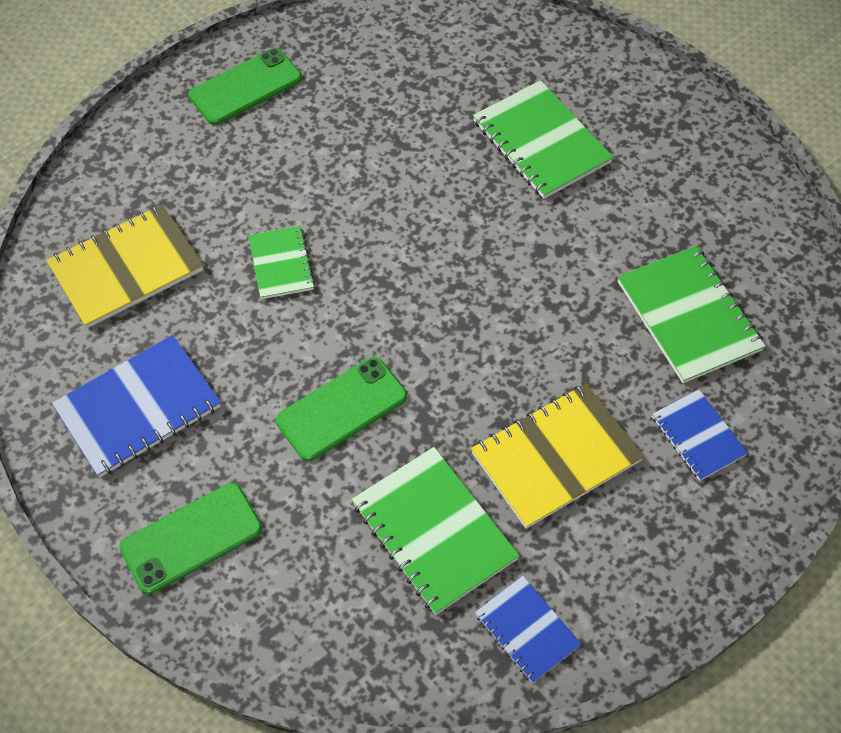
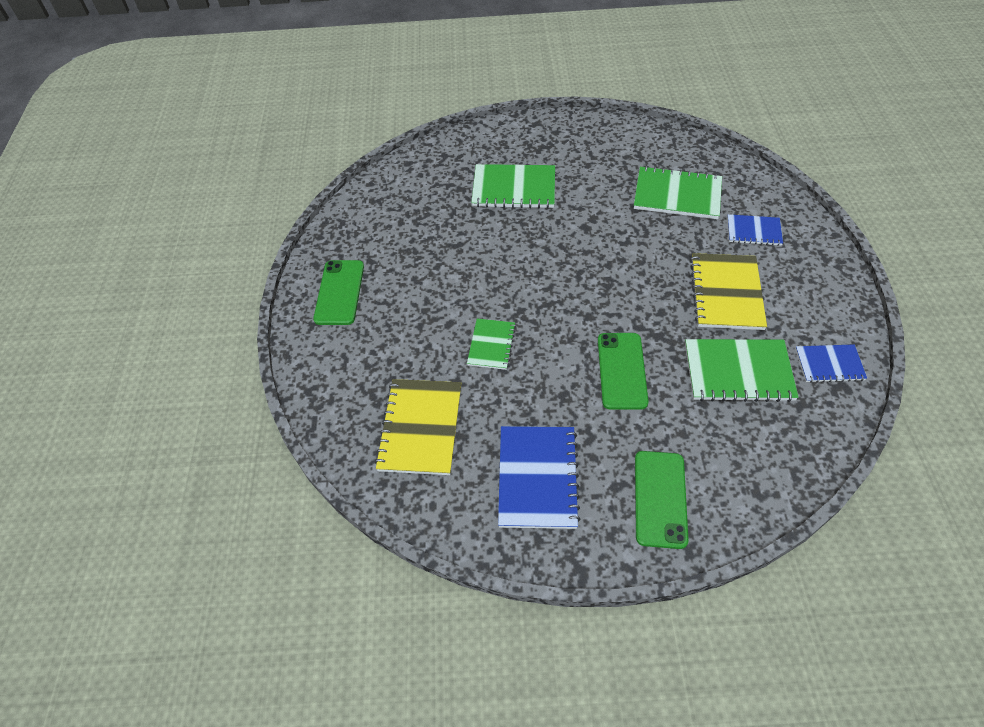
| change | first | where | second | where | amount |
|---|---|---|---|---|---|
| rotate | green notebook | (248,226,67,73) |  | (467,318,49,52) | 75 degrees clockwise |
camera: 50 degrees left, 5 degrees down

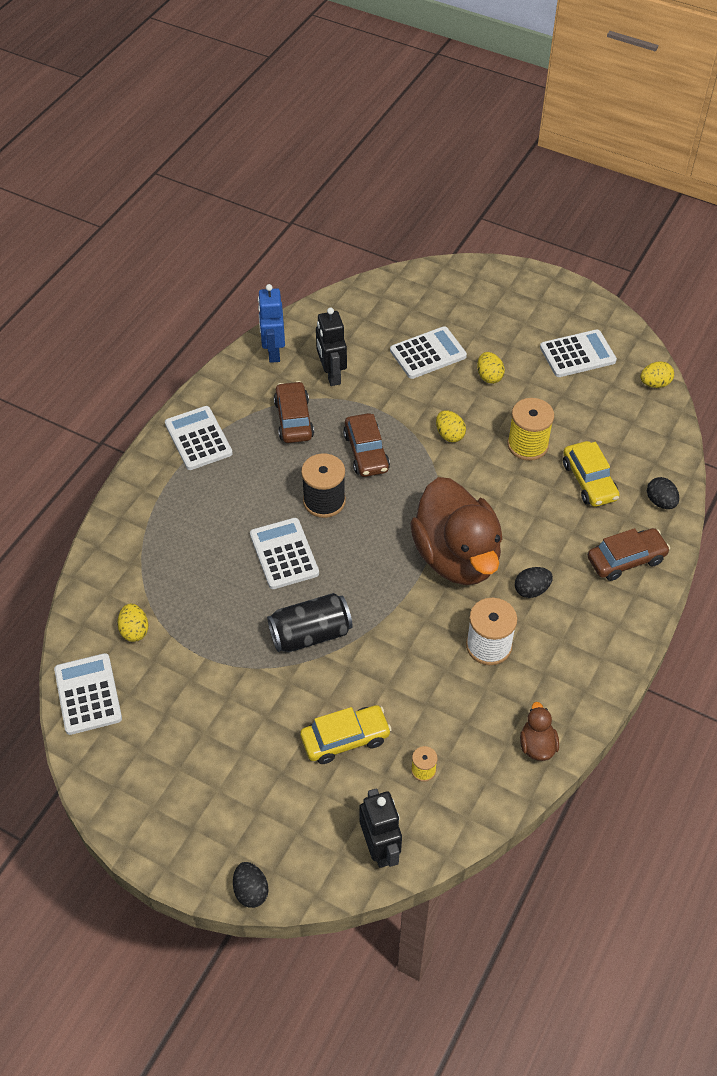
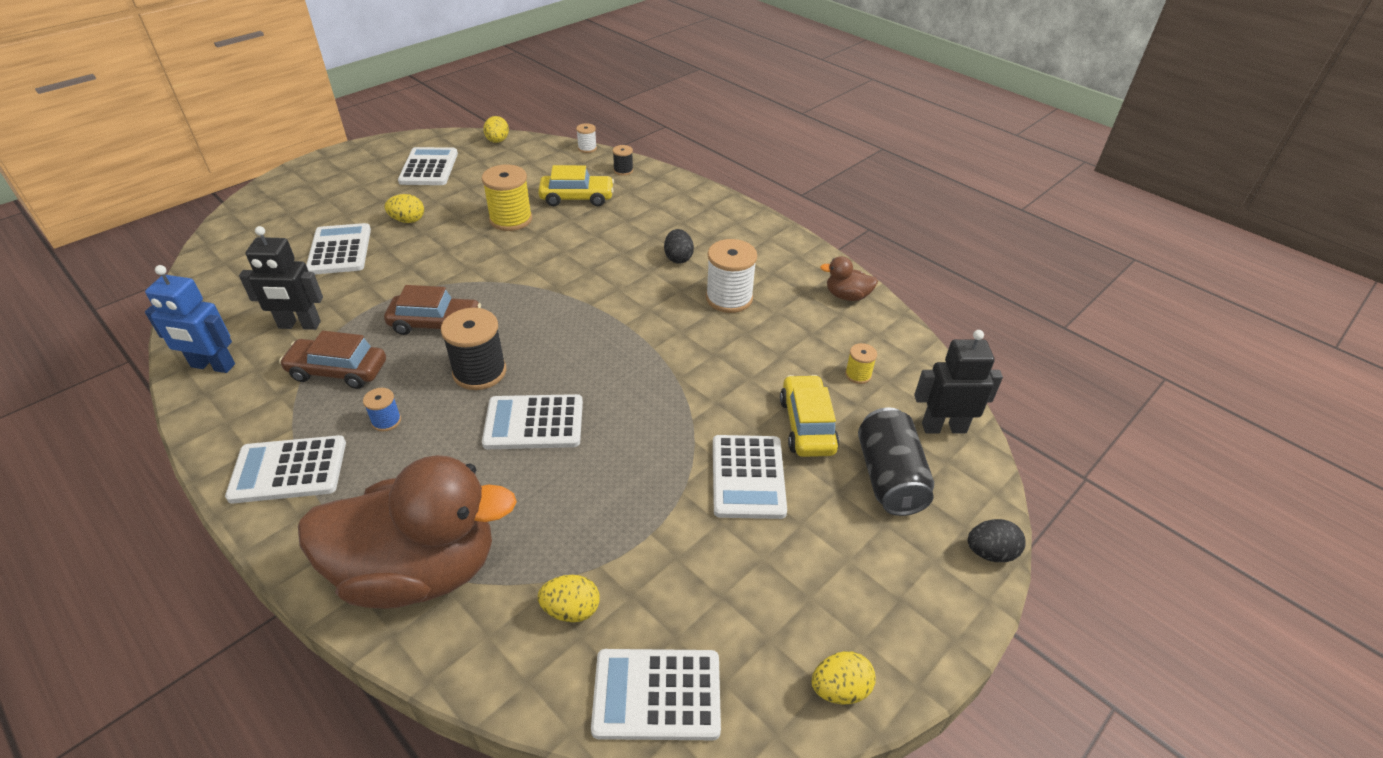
| change | first | where | second | where | amount |
|---|---|---|---|---|---|
| move | yellow egg | (436,410,30,32) |  | (811,651,65,53) |  |
| move | brown duck | (410,477,93,108) |  | (298,455,219,154) |  |
| replace | black egg | (647,477,32,32) | black spool | (613,145,20,31) |  |
| delete | brown car | (588,528,82,53) |  |  |  |
| move | black can | (267,593,86,59) |  | (858,408,76,108) |  |
| insert |  |  | white spool | (576,123,21,30) |  |
| insert |  |  | blue spool | (363,388,38,43) |  |
| insert |  |  | white calculator | (713,435,74,84) |  |
camera: 75 degrees left, 10 degrees down

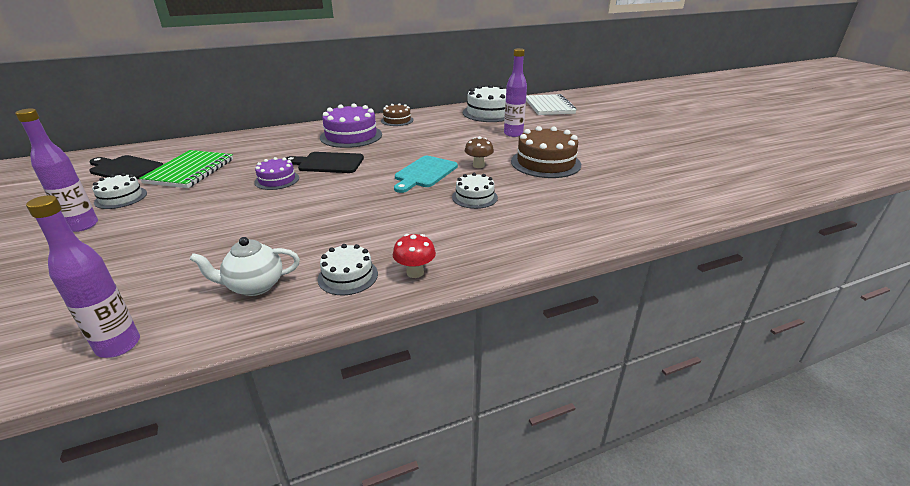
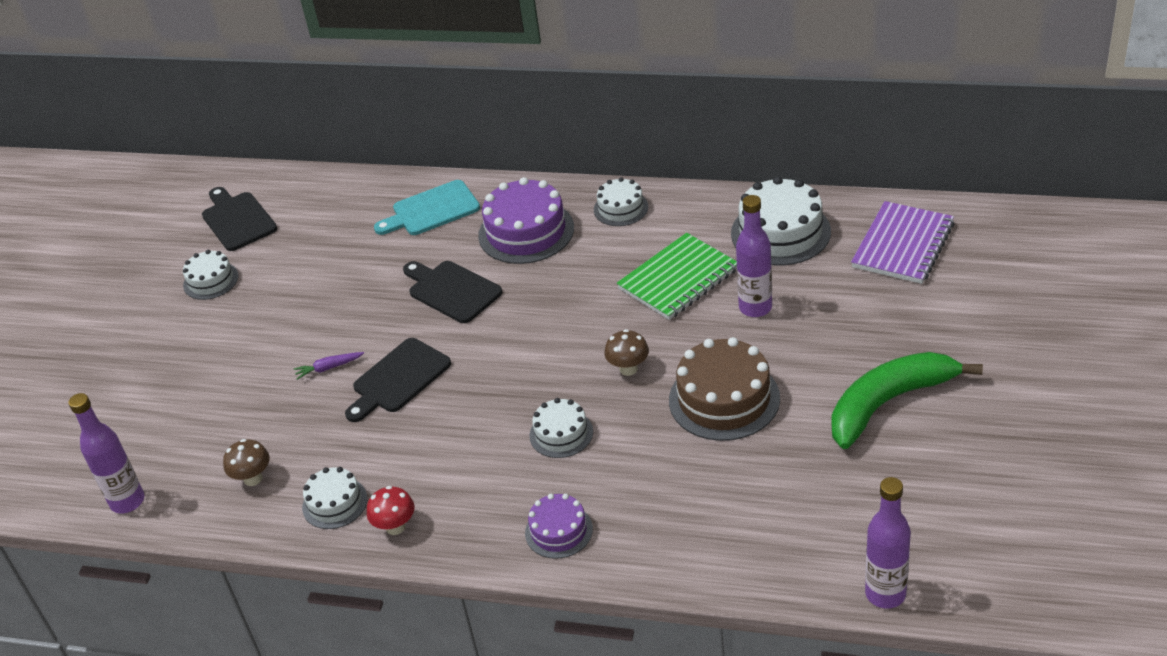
| change | first | where | second | where | amount |
|---|---|---|---|---|---|
| recolor | white notebook | (526,94,51,21) | purple notebook | (851,201,103,83) |  |
| recolor | brown cake | (381,103,33,23) | white cake | (594,177,54,49) |  |
| move | purple bottle | (15,108,83,124) |  | (865,477,46,132) |  |
| move | green notebook | (139,150,94,38) |  | (617,233,120,87) |  |
| move | turquoise cutting board | (394,156,64,37) |  | (374,180,106,55) |  |
| move | purple cake | (254,157,45,33) |  | (525,494,68,65) |  |
| replace | white teapot | (189,237,111,59) | brown mushroom | (223,439,47,47) |  |
| insert |  |  | black cutting board | (345,338,106,84) |  |
| insert |  |  | purple carrot | (294,352,70,28) |  |
| insert |  |  | green banana | (832,352,151,97) |  |
camera: 40 degrees right, 10 degrees up

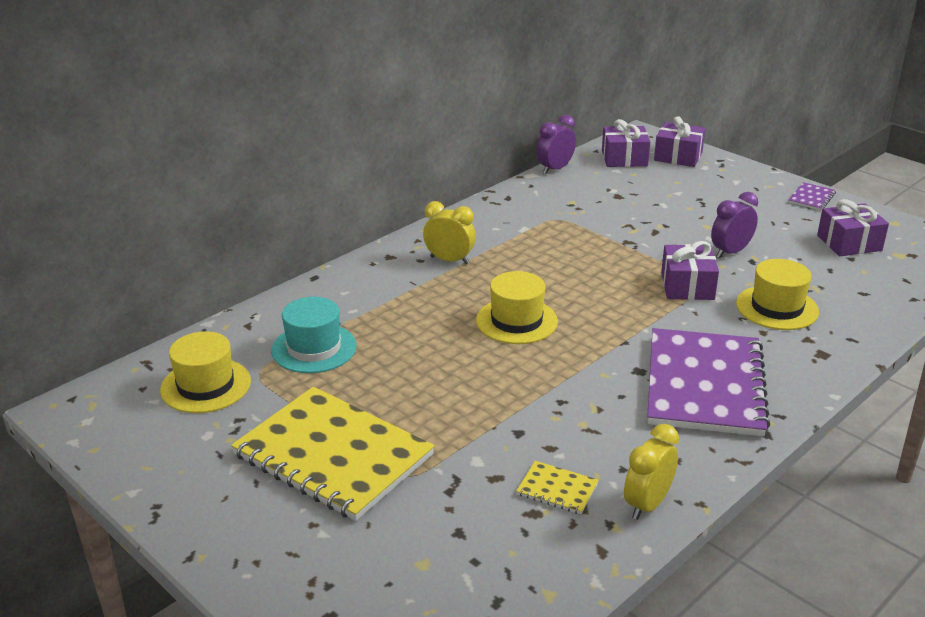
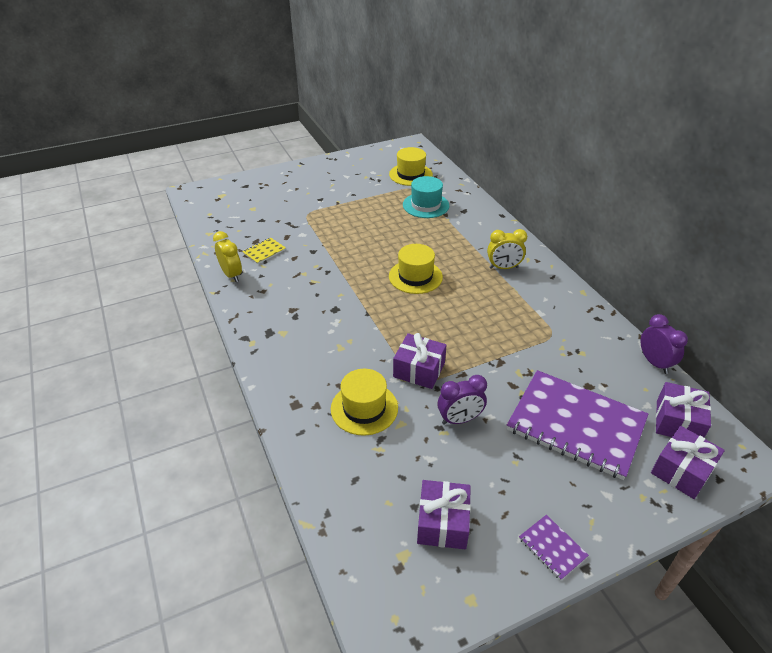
| change | first | where | second | where | amount |
|---|---|---|---|---|---|
| rotate | purple clock | (711,192,47,66) |  | (438,375,49,50) | 90 degrees clockwise |
| rotate | yellow clock | (423,201,53,63) |  | (487,229,40,40) | 45 degrees clockwise |
| move | purple notebook | (647,328,123,108) |  | (507,370,141,110) |  |
| delete | yellow notebook | (231,387,204,134) |  |  |  |
camera: 110 degrees right, 10 degrees up

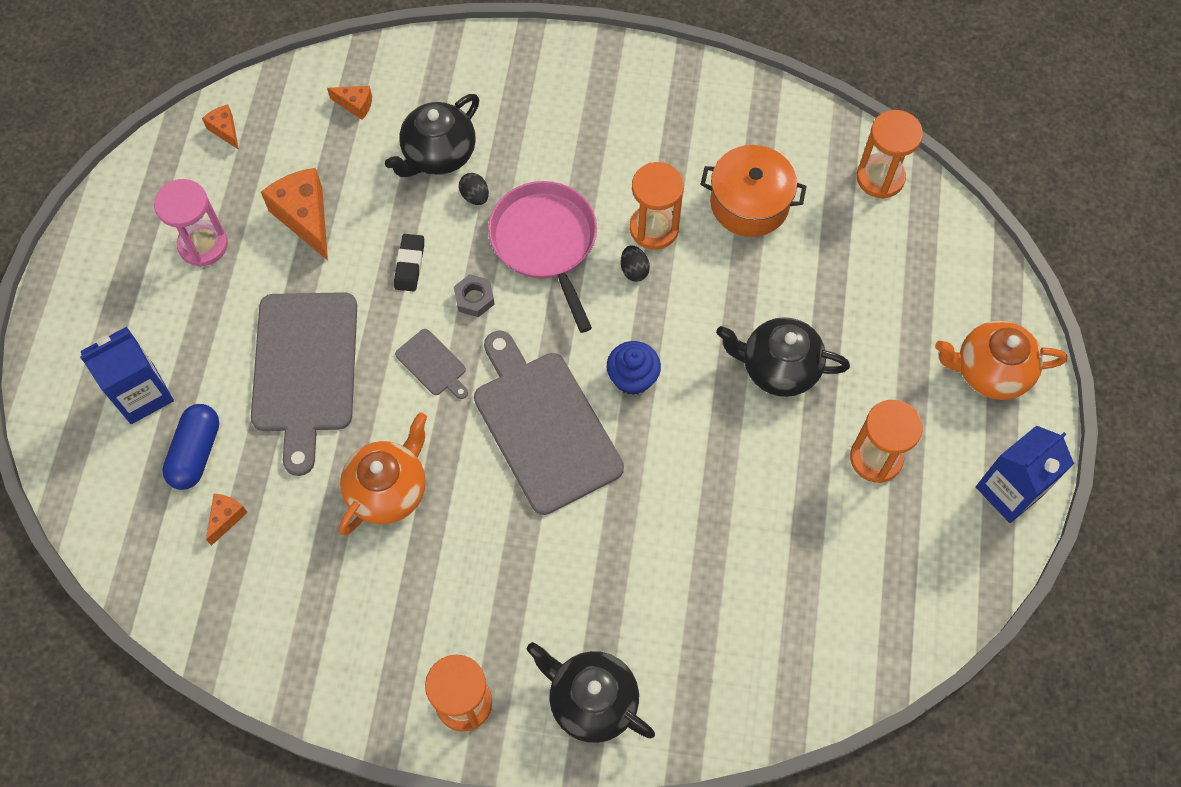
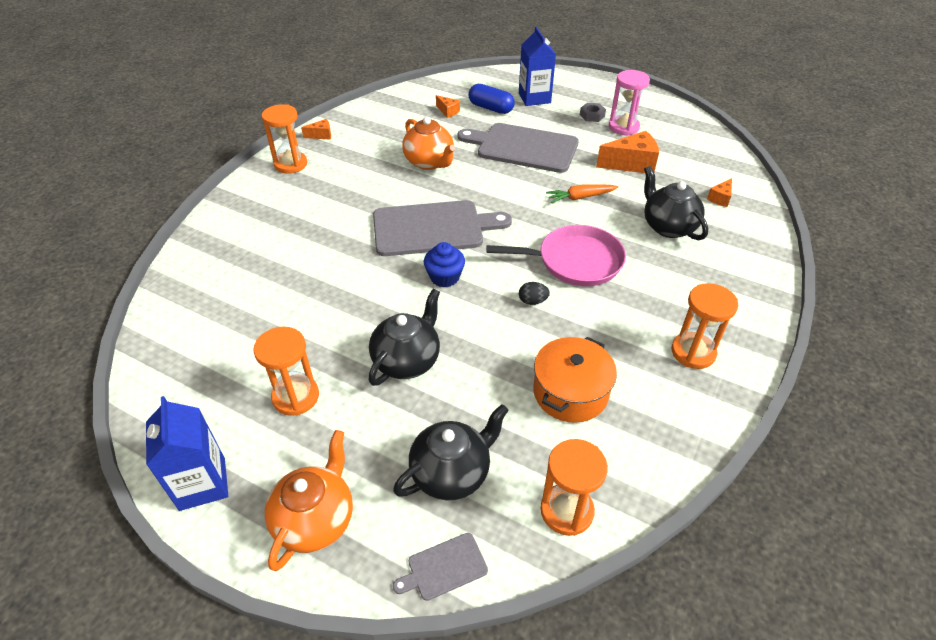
| change | first | where | second | where | amount |
|---|---|---|---|---|---|
| move | orange cheese | (202,104,37,46) |  | (301,119,30,21) |  |
| move | orange hourglass | (630,162,54,88) |  | (671,283,67,86) |  |
| delete | black egg | (459,173,30,32) |  |  |  |
| replace | black eraser | (394,234,30,57) | orange carrot | (546,184,72,19) |  |
| move | grey nut | (454,274,41,43) |  | (580,103,26,19) |  |
| move | grey cutting board | (395,329,73,70) |  | (393,533,95,68) |  |
| move | black teapot | (526,642,129,101) |  | (393,404,116,97) |  |
camera: 110 degrees right, 20 degrees down

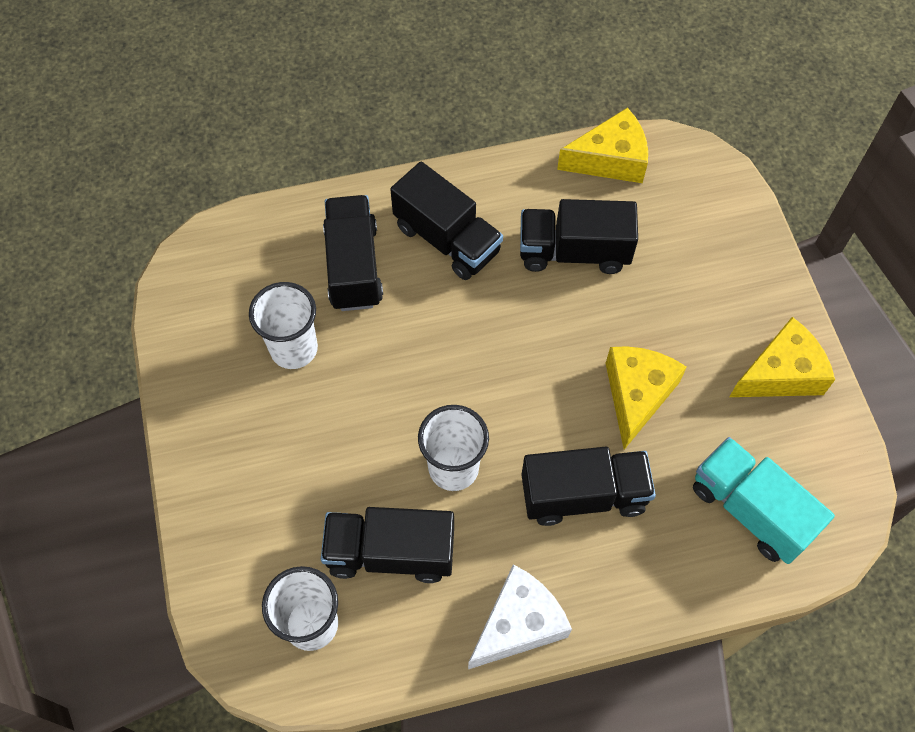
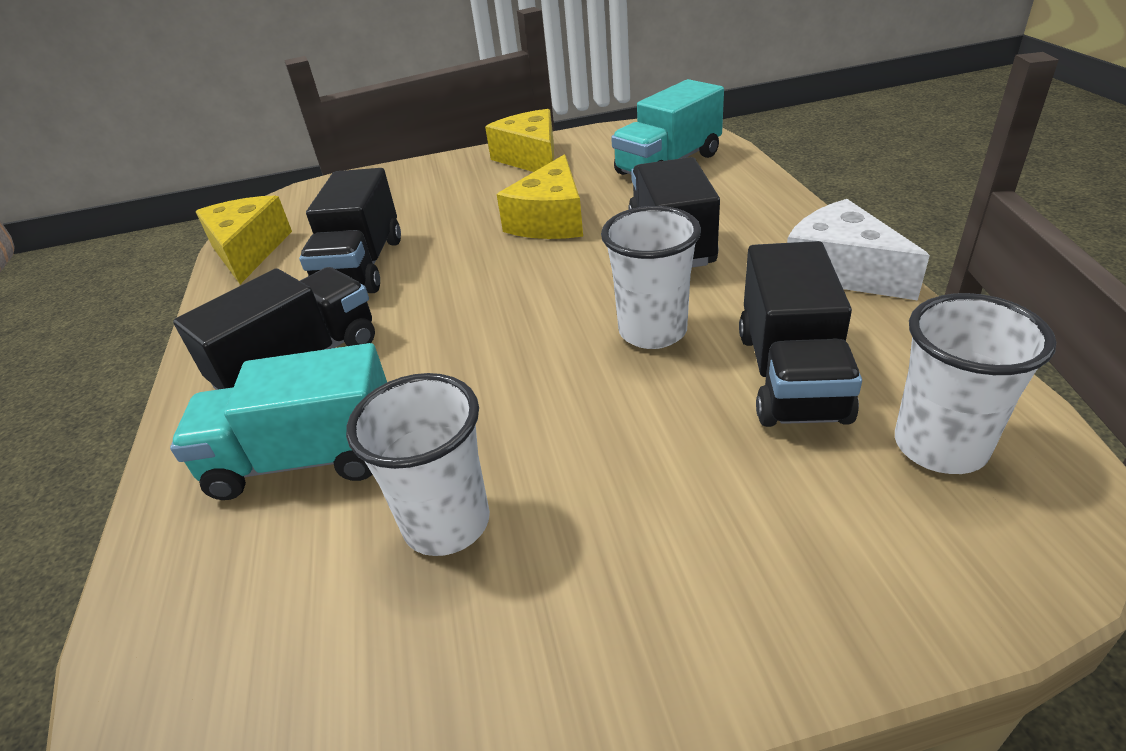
| change | first | where | second | where | amount |
|---|---|---|---|---|---|
| recolor | black truck | (323,195,60,116) | turquoise truck | (170,343,217,157) |  |
| rotate | yellow cheese | (606,346,81,104) |  | (497,154,86,85) | 90 degrees counterclockwise |
camera: 85 degrees left, 25 degrees down

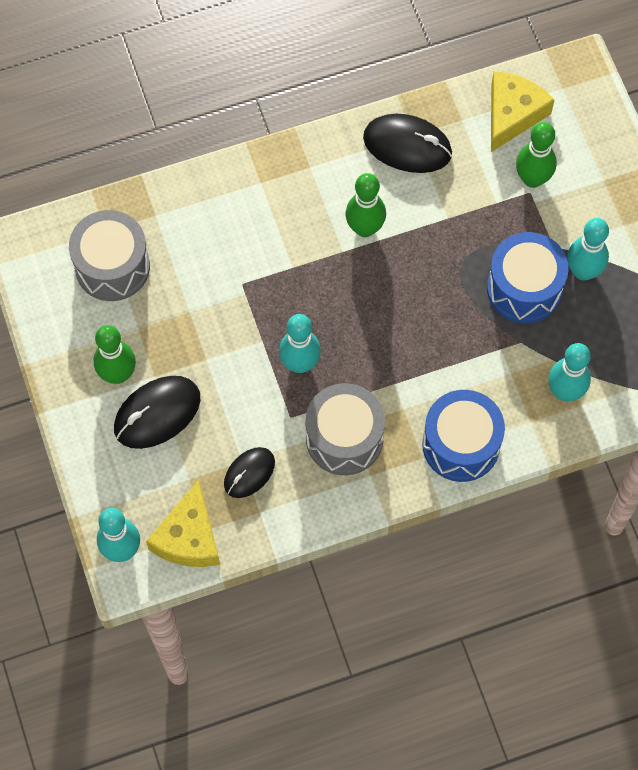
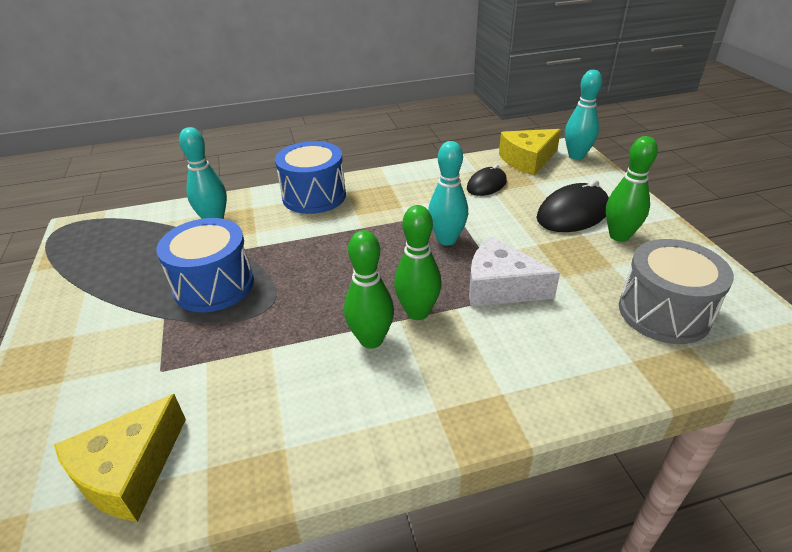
| change | first | where | second | where | amount |
|---|---|---|---|---|---|
| delete | black mouse | (363,114,89,59) |  |  |  |
| move | green bowling pin | (516,122,41,66) |  | (394,205,48,115) |  |
| delete | turquoise bowling pin | (567,218,42,63) |  |  |  |
| delete | grey drum | (306,383,79,92) |  |  |  |
| rotate | yellow cheese | (146,480,74,87) |  | (499,129,62,47) | 135 degrees counterclockwise |
| insert |  |  | white cheese | (469,237,91,69) |  |
camera: 175 degrees left, 30 degrees down

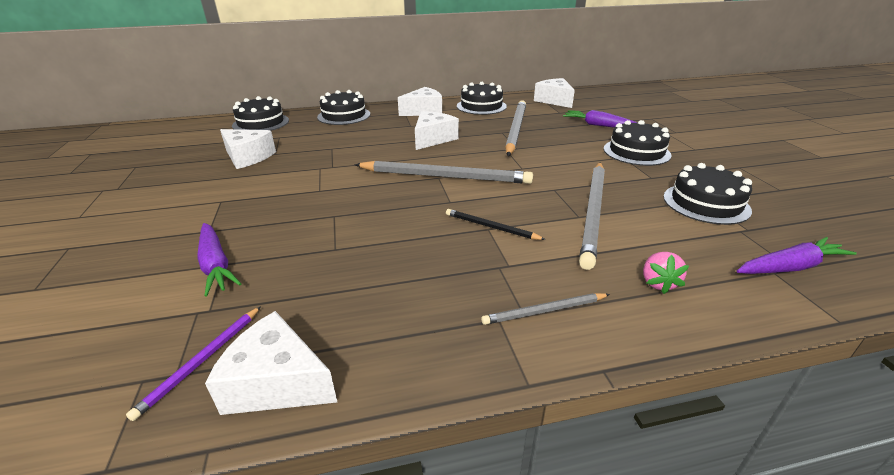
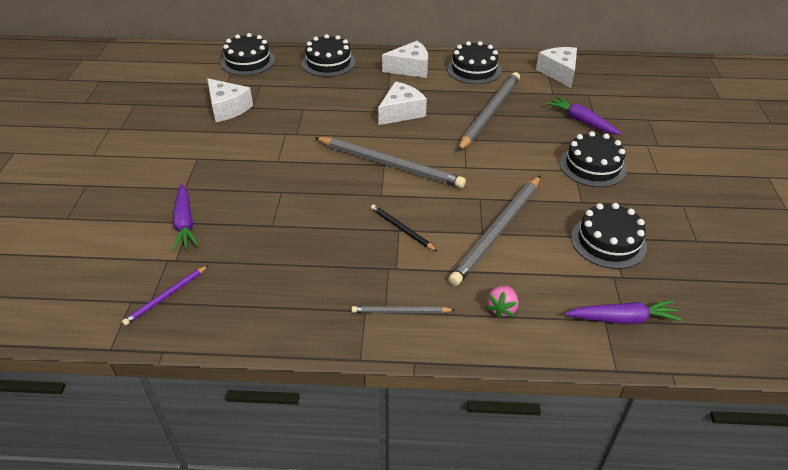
| change | first | where | second | where | amount |
|---|---|---|---|---|---|
| delete | white cheese | (205,311,132,104) |  |  |  |
camera: 15 degrees right, 10 degrees up

